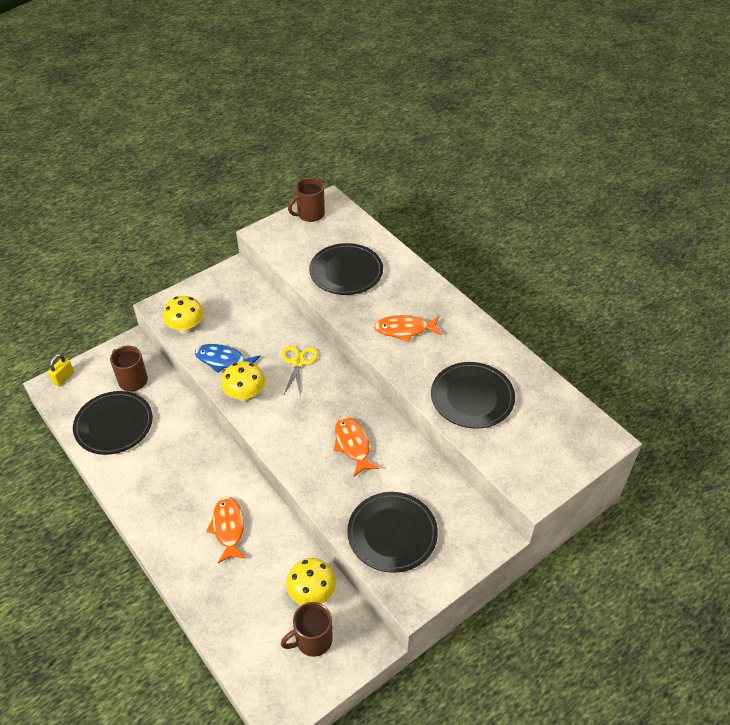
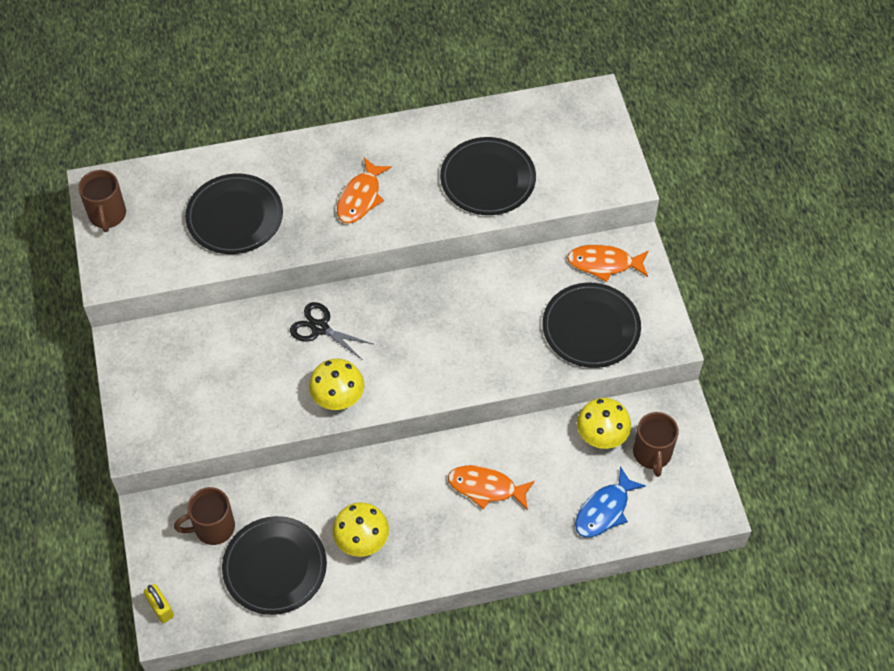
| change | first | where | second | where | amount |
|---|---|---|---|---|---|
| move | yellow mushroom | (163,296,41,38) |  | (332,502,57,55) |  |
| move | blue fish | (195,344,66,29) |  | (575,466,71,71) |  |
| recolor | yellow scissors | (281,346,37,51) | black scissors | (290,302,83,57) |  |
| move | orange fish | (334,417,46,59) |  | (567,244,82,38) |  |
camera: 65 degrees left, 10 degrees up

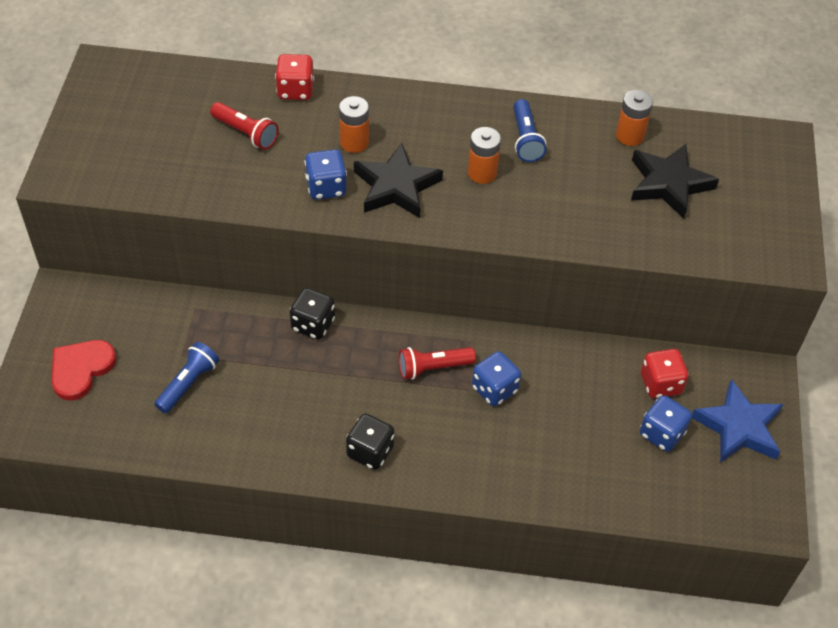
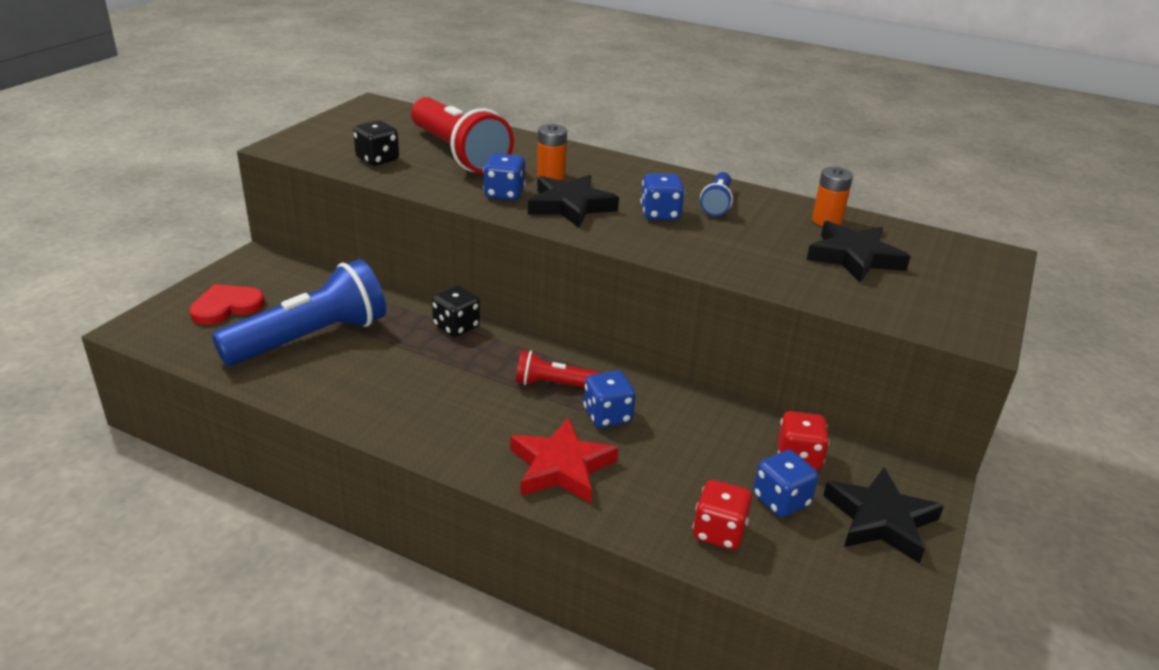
| change | first | where | second | where | amount |
|---|---|---|---|---|---|
| move | red dice | (275,54,39,46) |  | (692,480,60,70) |  |
| resize | red flashlight | (210,102,69,48) |  | (411,97,103,77) | x2.07 |
| replace | orange battery | (468,127,33,57) | blue dice | (641,173,44,47) |  |
| resize | blue flashlight | (154,342,65,71) |  | (212,259,174,107) | x2.07 |
| recolor | blue star | (692,379,92,84) | black star | (823,467,121,96) |  |
| move | black dice | (346,414,49,56) |  | (353,120,46,46) |  |
| insert |  |  | red star | (510,418,108,86) |  |
camera: 20 degrees right, 20 degrees down

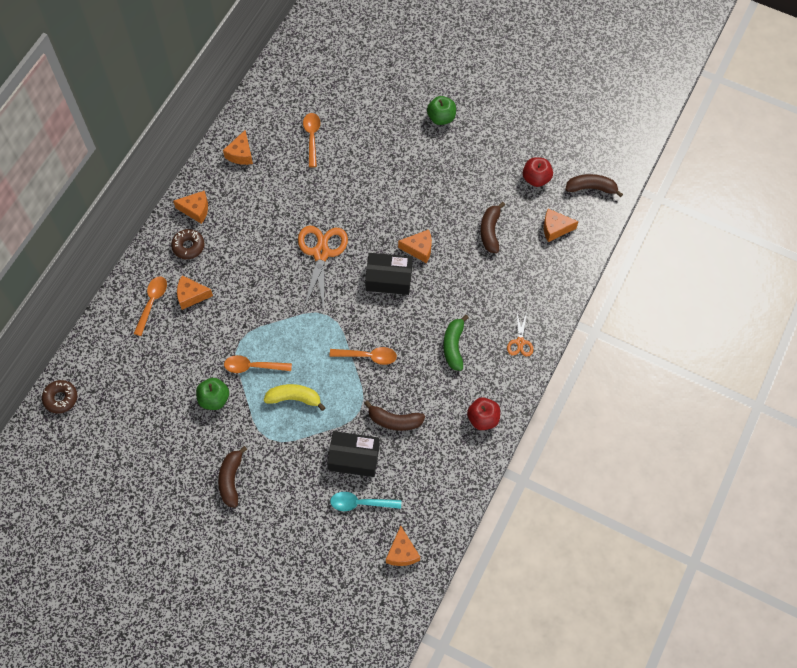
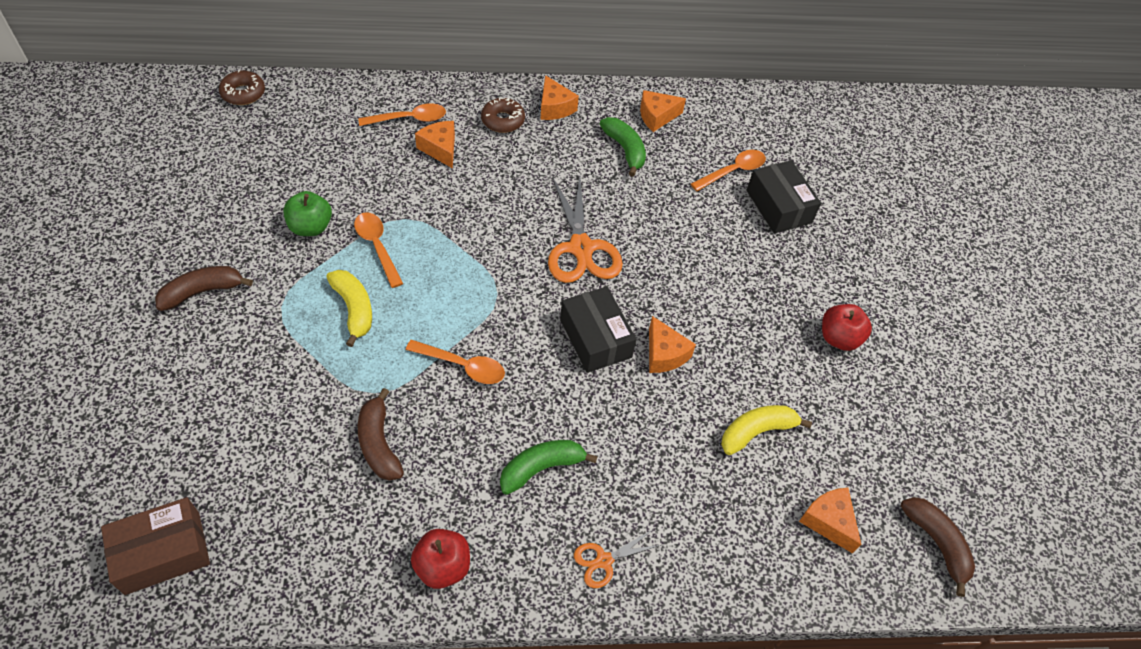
| change | first | where | second | where | amount |
|---|---|---|---|---|---|
| delete | green apple | (427,96,29,29) |  |  |  |
| move | red apple | (523,157,30,30) |  | (822,304,50,47) |  |
| recolor | brown banana | (480,202,25,51) | yellow banana | (721,405,91,50) |  |
| rotate | orange scissors | (298,226,50,84) |  | (548,177,75,106) | 105 degrees clockwise |
| rotate | orange spoon | (330,347,67,18) |  | (406,340,99,44) | 45 degrees counterclockwise |
| move | black box | (327,431,53,46) |  | (746,160,75,73) |  |
| delete | turquoise spoon | (330,492,71,19) |  |  |  |
| replace | orange cheese | (386,526,34,40) | brown box | (101,497,109,98) |  |
| insert |  |  | green banana | (600,117,46,60) |  |
camera: 55 degrees right, 10 degrees down

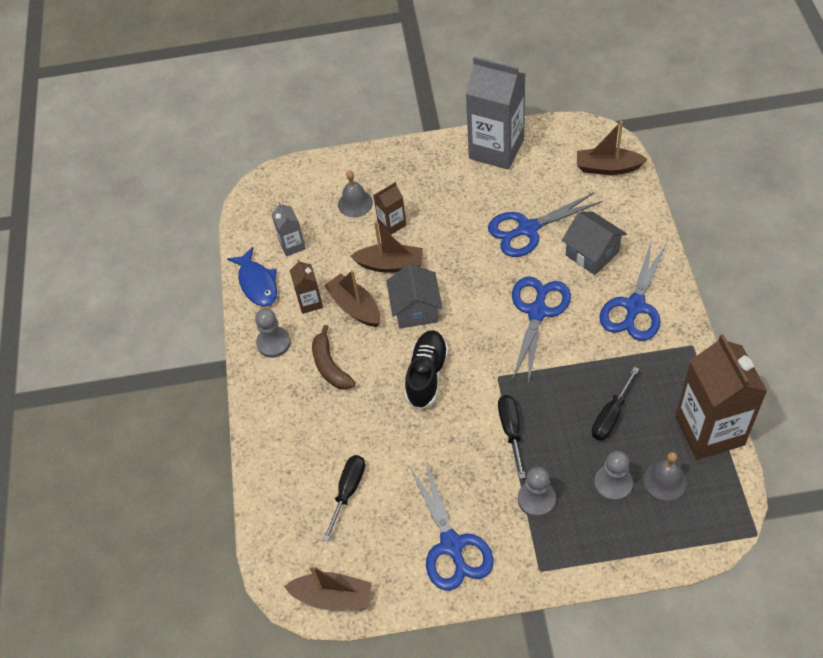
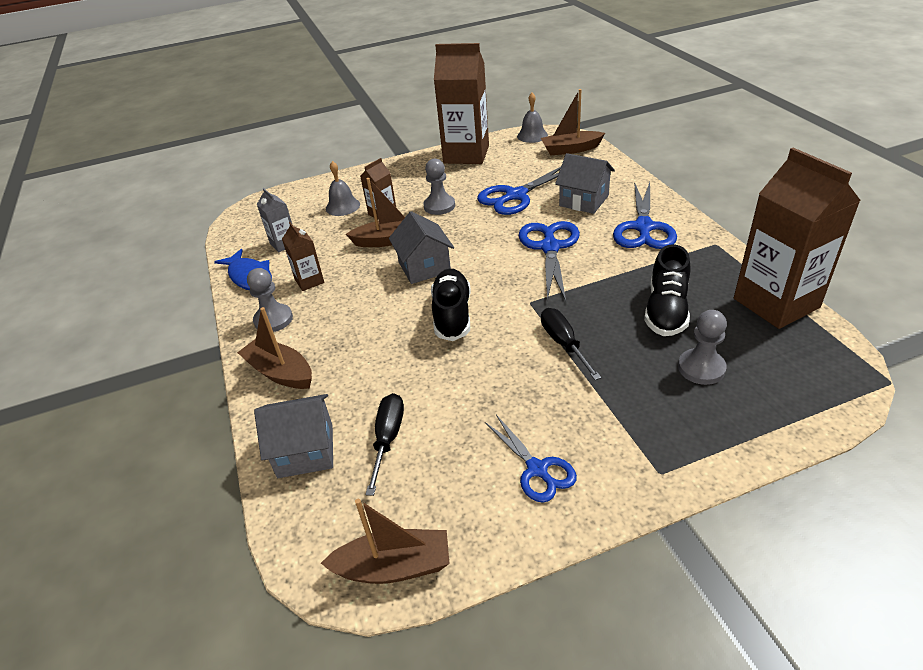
| change | first | where | second | where | amount |
|---|---|---|---|---|---|
| recolor | grey carton | (466,56,59,114) | brown carton | (434,43,55,121) |  |
| move | brown boat | (324,270,56,57) |  | (237,307,75,82) |  |
| delete | brown banana | (312,325,43,65) |  |  |  |
| replace | black screwdriver | (592,367,47,74) | black shoe | (644,244,47,92) |  |
| move | grey bell | (644,452,43,49) |  | (517,93,31,50) |  |
| resize | blue scissors | (409,459,84,131) |  | (485,415,92,88) | x0.64 |
| move | grey pawn | (518,467,38,50) |  | (423,159,32,56) |  |
| insert |  |  | grey house | (254,394,79,84) |  |
camera: 15 degrees left, 15 degrees down

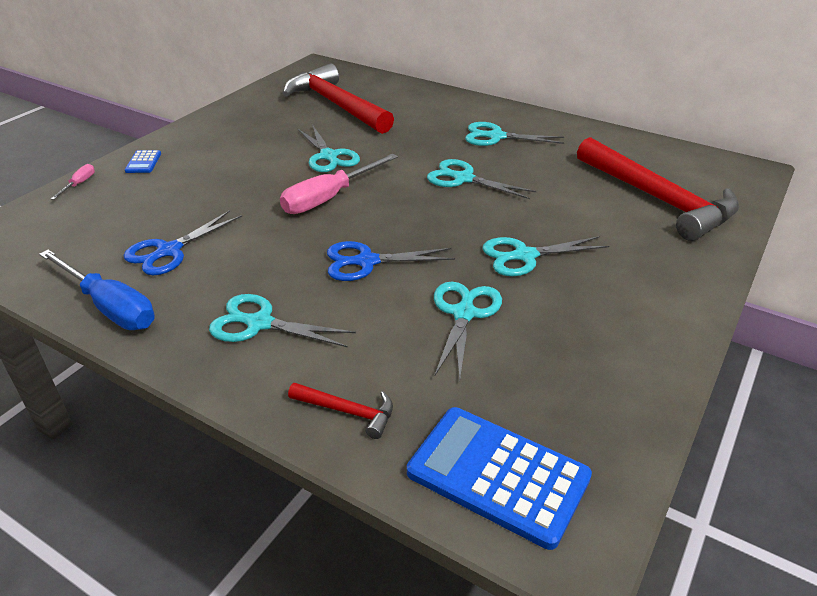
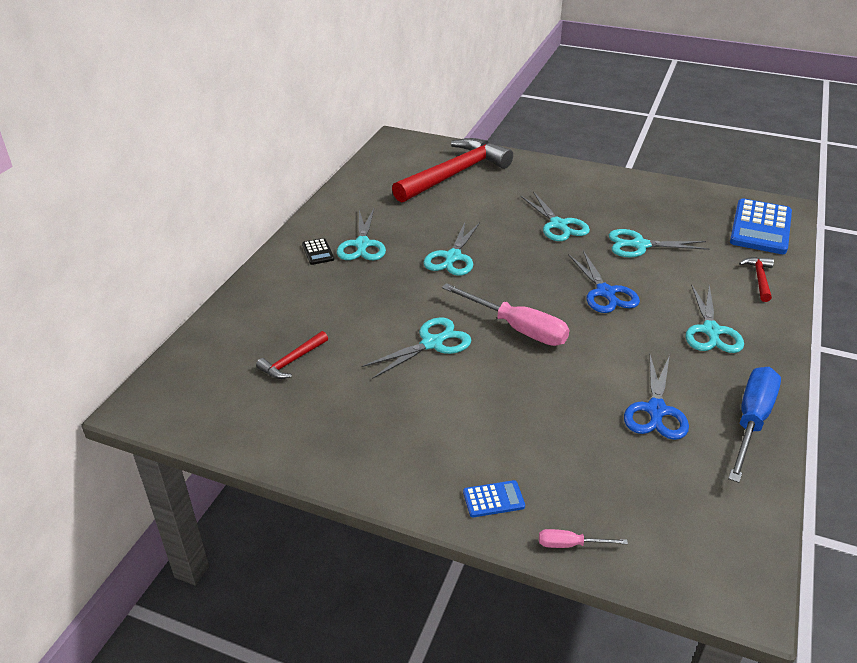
| change | first | where | second | where | amount |
|---|---|---|---|---|---|
| resize | red hammer | (283,63,111,71) |  | (256,331,72,48) | x0.42 |
| rotate | blue scissors | (124,210,118,65) |  | (624,355,65,85) | 75 degrees clockwise |
| insert |  |  | black calculator | (302,238,32,27) |  |
camera: 100 degrees left, 0 degrees up

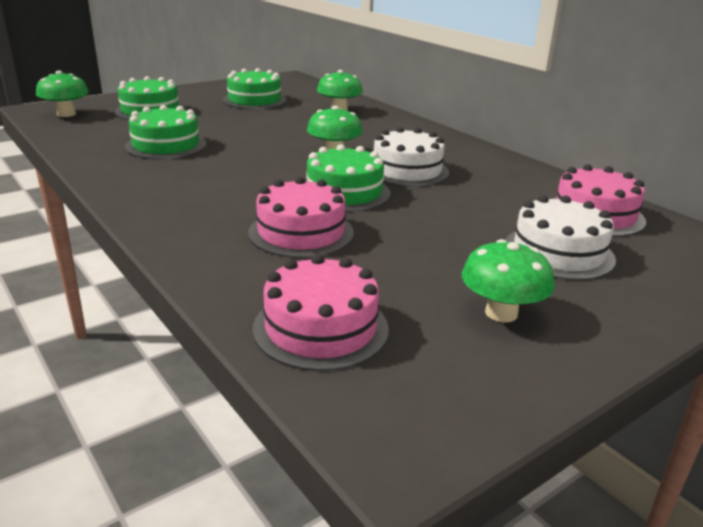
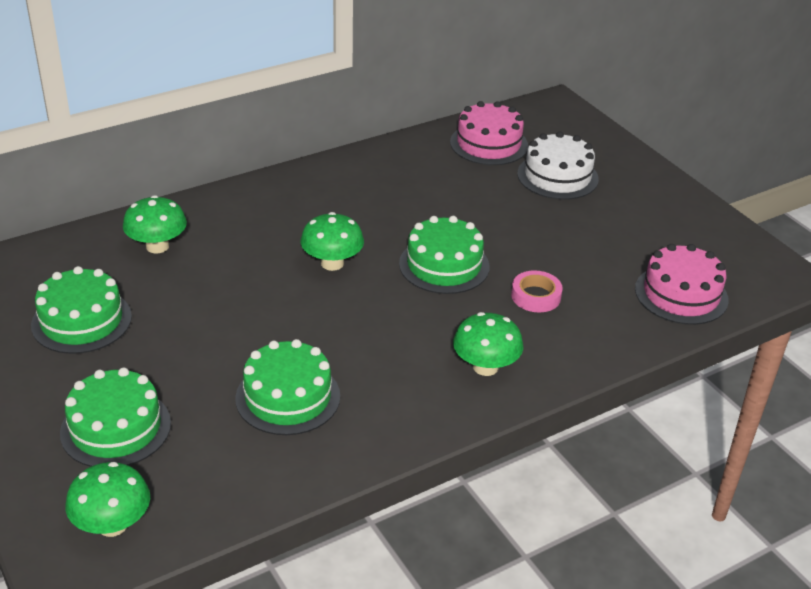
| change | first | where | second | where | amount |
|---|---|---|---|---|---|
| delete | white cake | (374,127,75,60) |  |  |  |
| replace | pink cake | (248,177,106,81) | pink tape | (511,271,52,41) |  |
| move | green mushroom | (462,239,92,83) |  | (453,312,70,64) |  |
camera: 85 degrees left, 10 degrees up

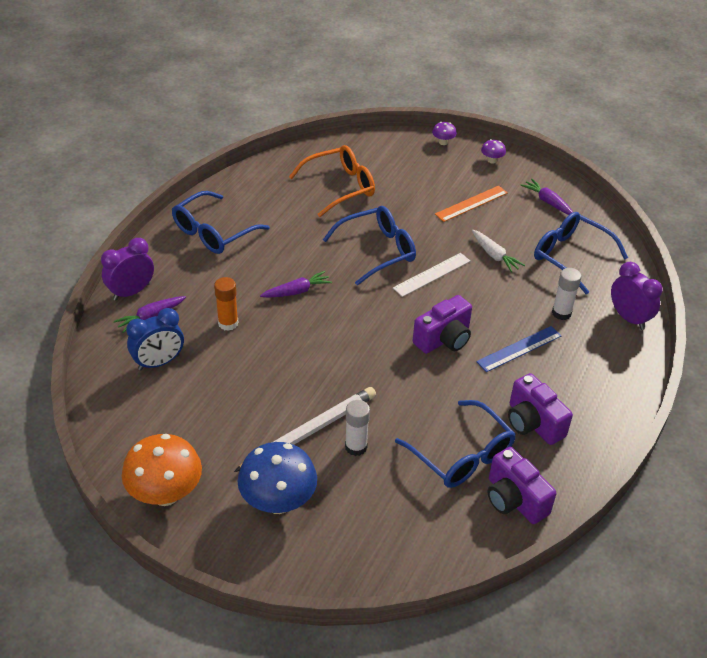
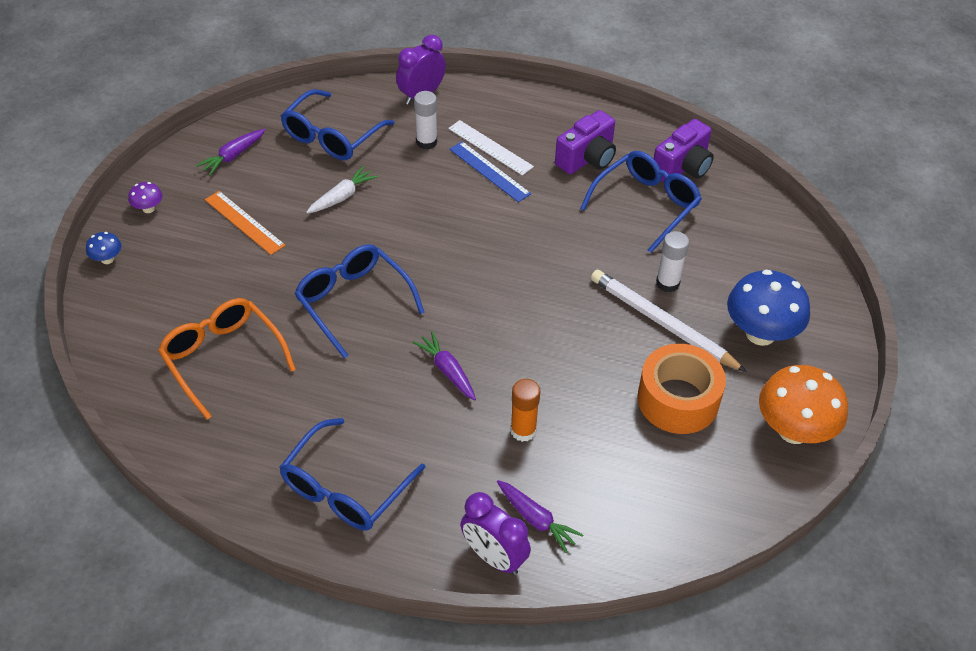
| change | first | where | second | where | amount |
|---|---|---|---|---|---|
| recolor | purple mushroom | (432,122,25,23) | blue mushroom | (86,232,35,32) |  |
| rotate | blue glasses | (172,191,98,63) |  | (279,418,147,112) | 90 degrees clockwise |
| move | white ruler | (393,253,77,44) |  | (448,120,86,56) |  |
| delete | purple camera | (413,295,59,59) |  |  |  |
| delete | blue clock | (126,308,58,62) |  |  |  |
| insert |  |  | orange tape | (637,344,89,90) |  |
camera: 100 degrees left, 5 degrees up

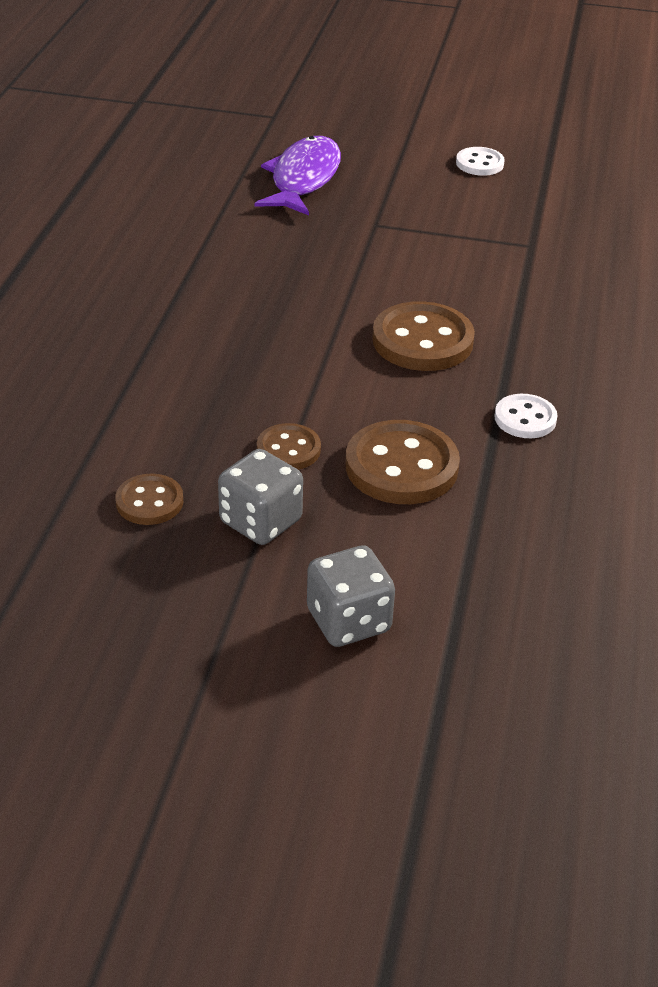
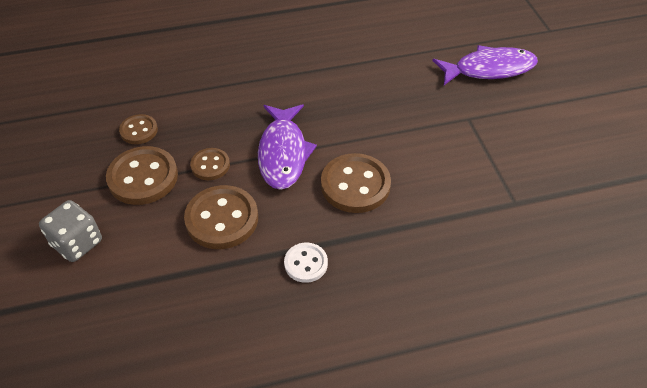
| change | first | where | second | where | amount |
|---|---|---|---|---|---|
| delete | white button | (456,147,49,29) |  |  |  |
| replace | grey dice | (218,449,85,96) | brown button | (106,146,72,59) |  |
| insert |  |  | purple fish | (258,104,59,86) |  |
camera: 65 degrees right, 10 degrees up

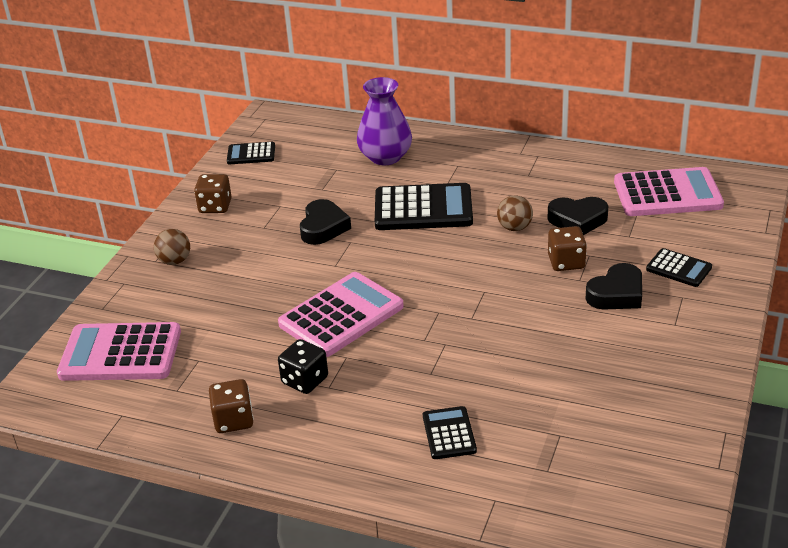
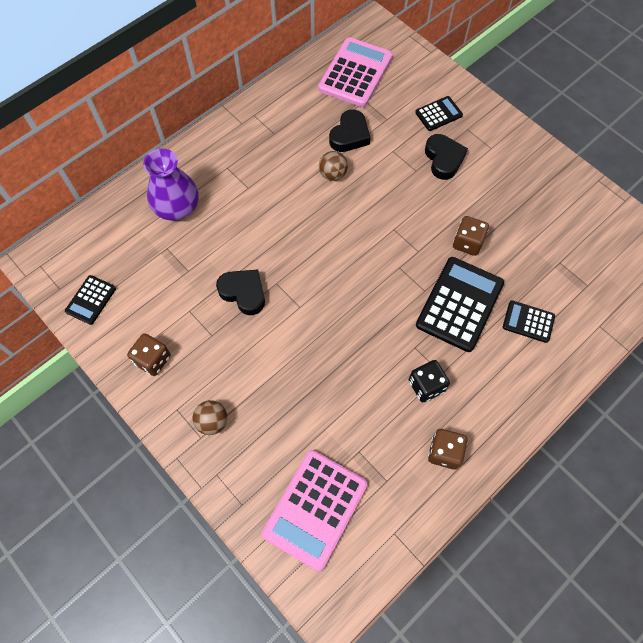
| change | first | where | second | where | amount |
|---|---|---|---|---|---|
| move | black calculator | (375,183,98,47) |  | (416,257,88,95) |  |
| move | brown dice | (548,226,39,45) |  | (453,216,36,40) |  |
| delete | pink calculator | (278,272,126,85) |  |  |  |
camera: 65 degrees left, 30 degrees up

